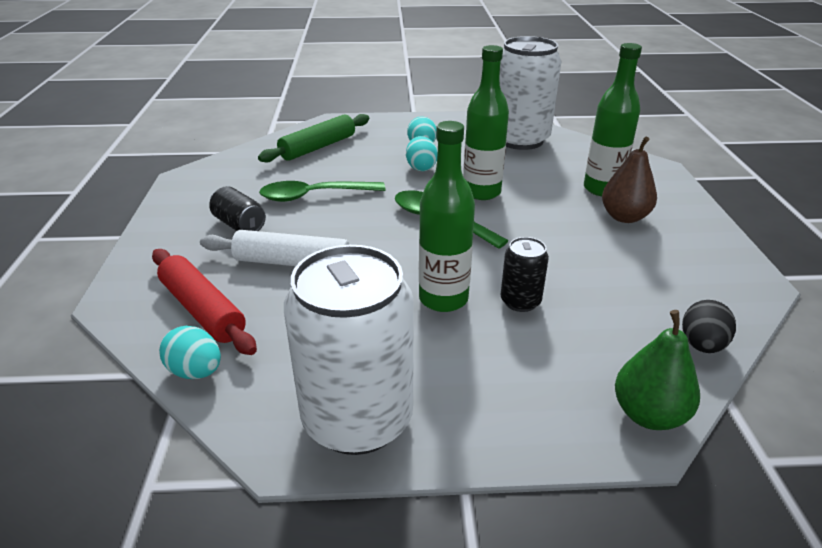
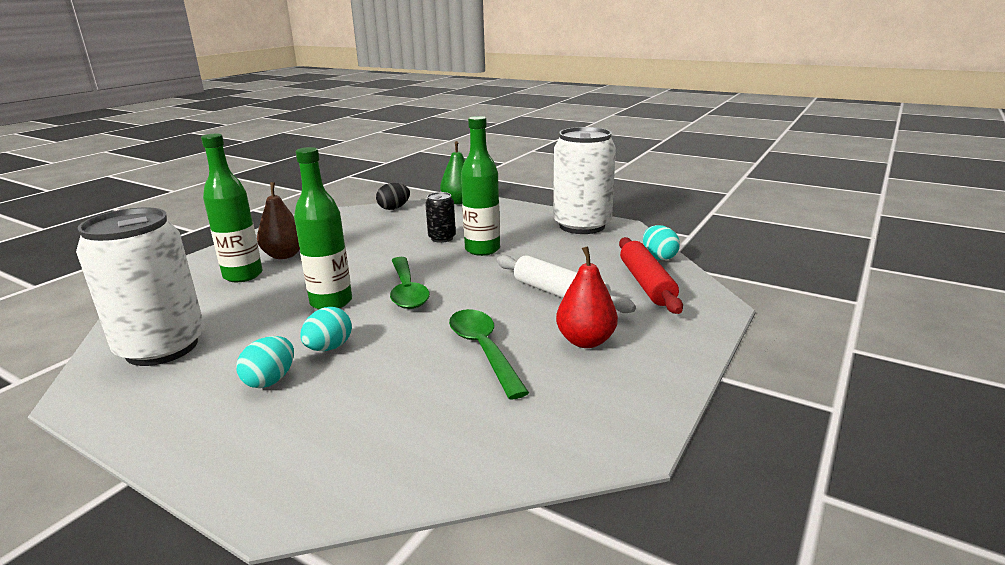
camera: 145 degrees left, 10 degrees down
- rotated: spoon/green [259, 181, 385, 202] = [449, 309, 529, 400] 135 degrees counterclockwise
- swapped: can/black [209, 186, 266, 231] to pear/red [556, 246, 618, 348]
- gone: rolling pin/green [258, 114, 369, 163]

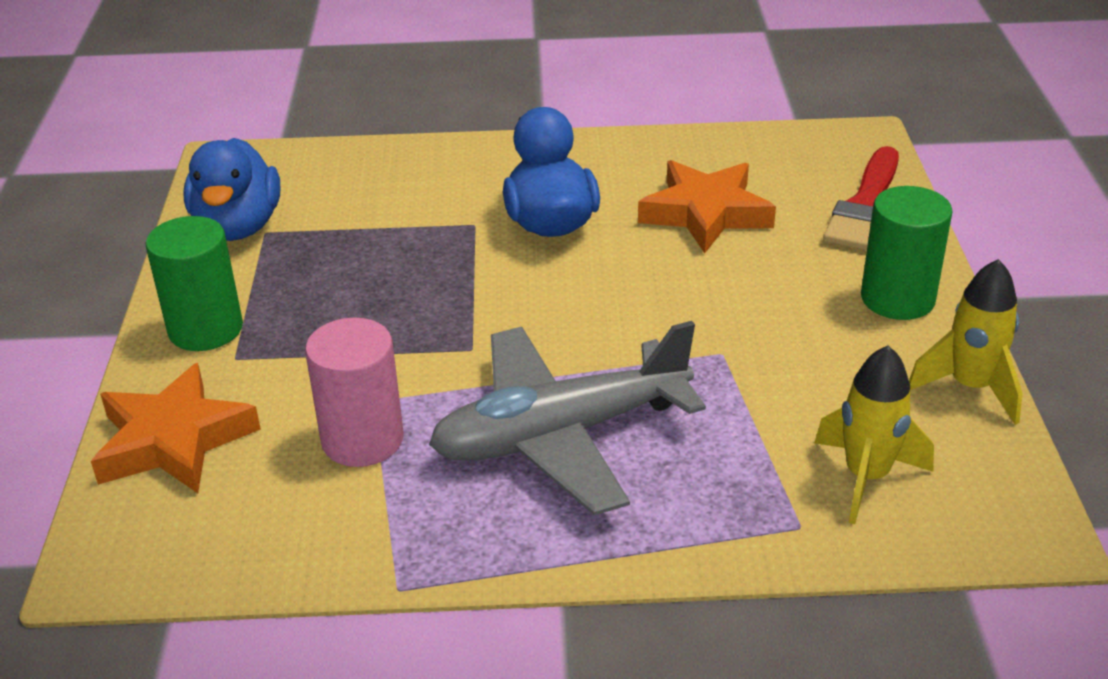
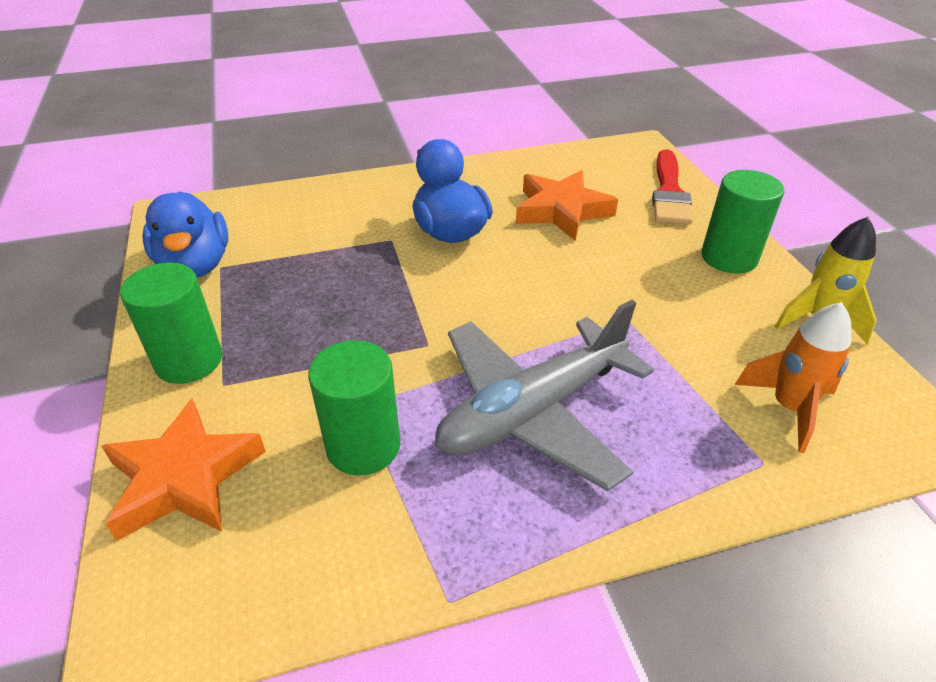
camera: 15 degrees left, 5 degrees up
- repainted: cylinder/pink [305, 318, 403, 467] to cylinder/green [308, 340, 400, 476]
- repainted: rocket/yellow [815, 345, 934, 524] to rocket/orange [734, 302, 851, 453]

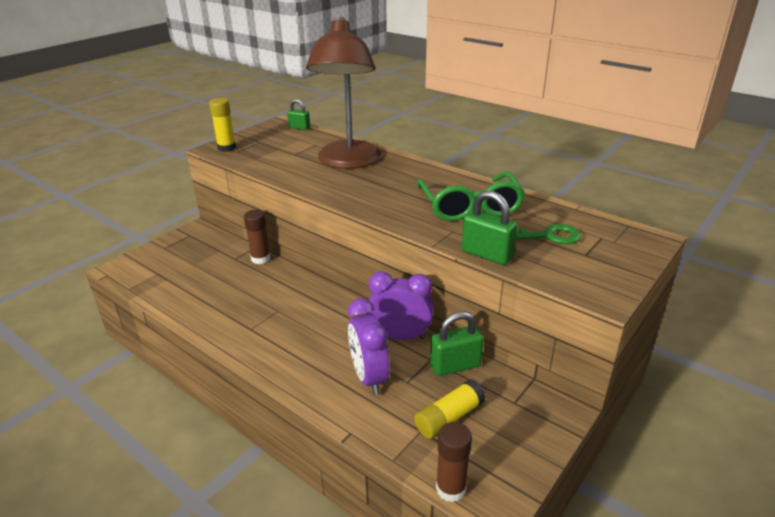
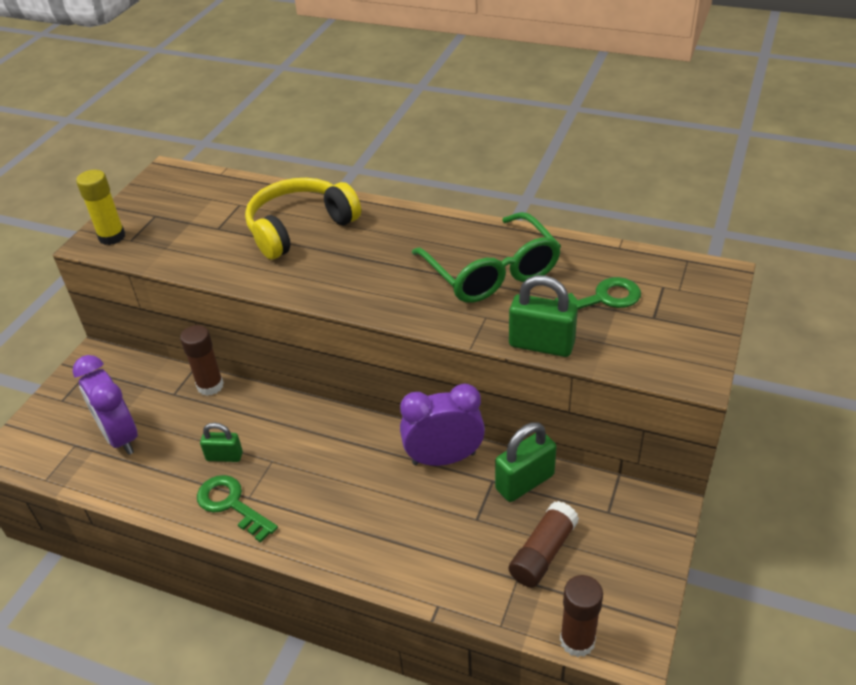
camera: 15 degrees left, 10 degrees up
- shifted: clock/purple [348, 298, 390, 395] to [72, 355, 138, 455]
- new: key/green [197, 475, 278, 543]
- shifted: padlock/green [287, 99, 310, 130] to [200, 423, 243, 462]
- swapped: lamp/brown [306, 17, 381, 169] to headphones/yellow [245, 178, 361, 260]
- repainted: glue stick/yellow [414, 379, 486, 439] to glue stick/brown [509, 501, 579, 587]

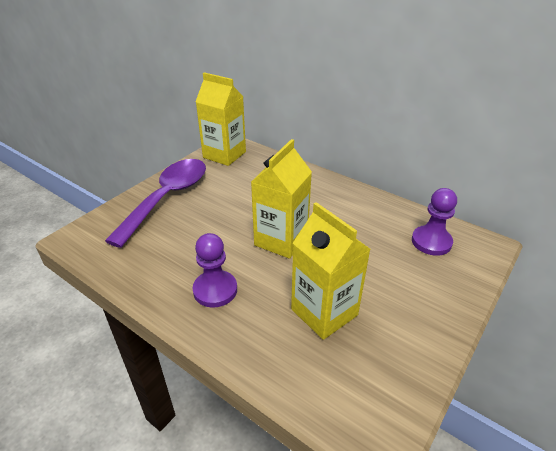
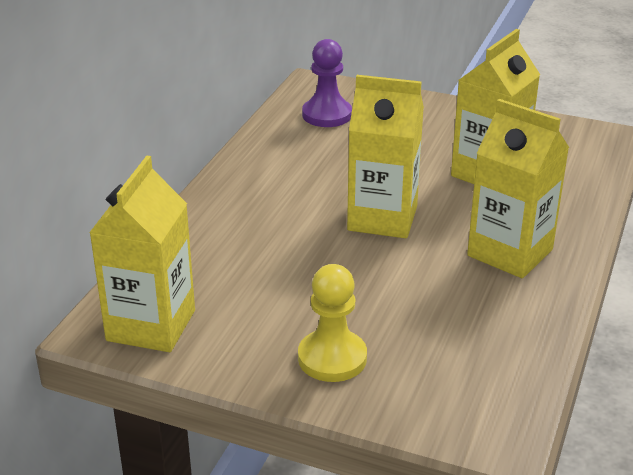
camera: 105 degrees left, 5 degrees down
- swapped: spoon/purple [105, 159, 206, 248] to pawn/yellow [298, 264, 367, 382]
- swapped: pawn/purple [193, 233, 237, 307] to carton/yellow [467, 99, 569, 278]

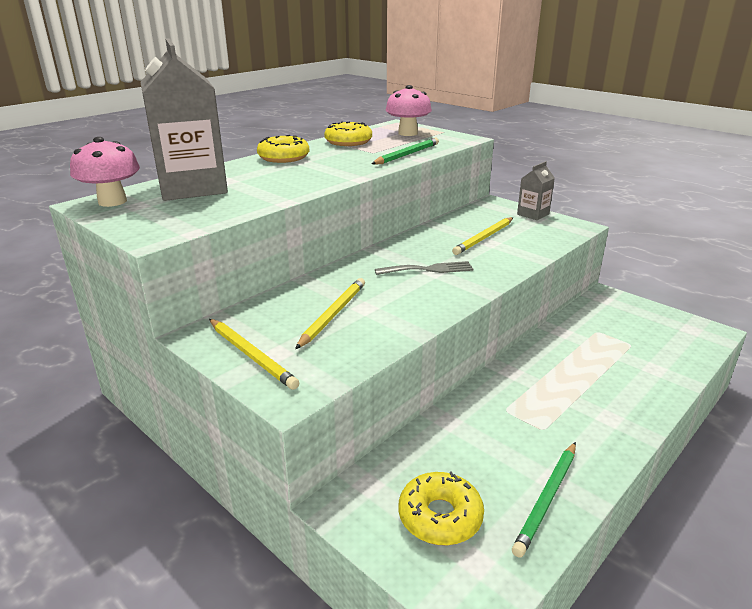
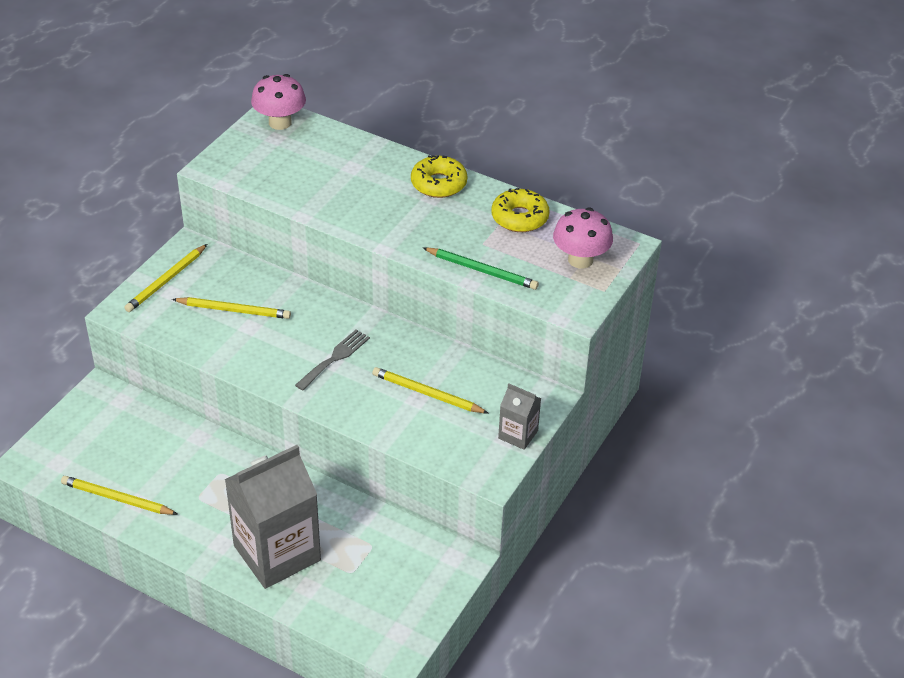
camera: 75 degrees right, 15 degrees up
- repainted: pencil/green [512, 442, 576, 558] to pencil/yellow [61, 476, 178, 515]
- shifted: carton/grey [140, 38, 228, 201] to [225, 445, 321, 589]
- rotated: fork/grey [375, 261, 474, 275] = [295, 330, 370, 391] 120 degrees counterclockwise
- gone: donut/yellow [399, 471, 484, 546]

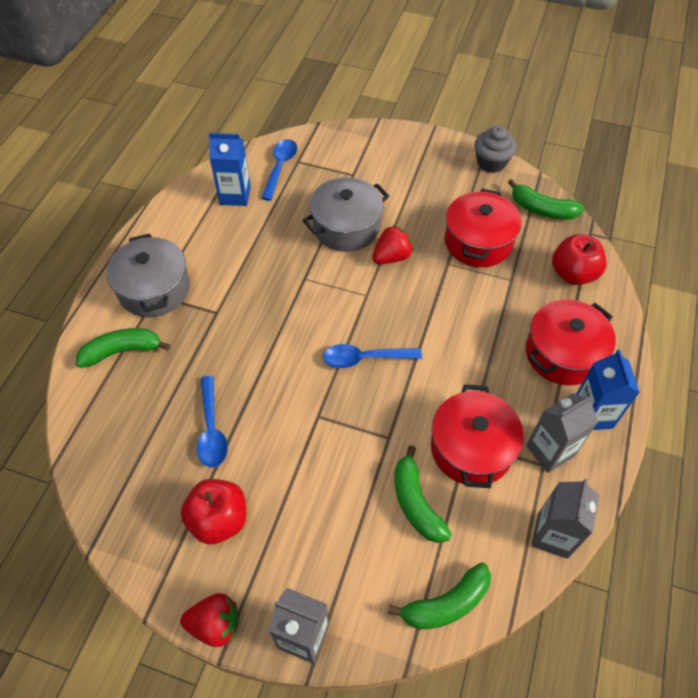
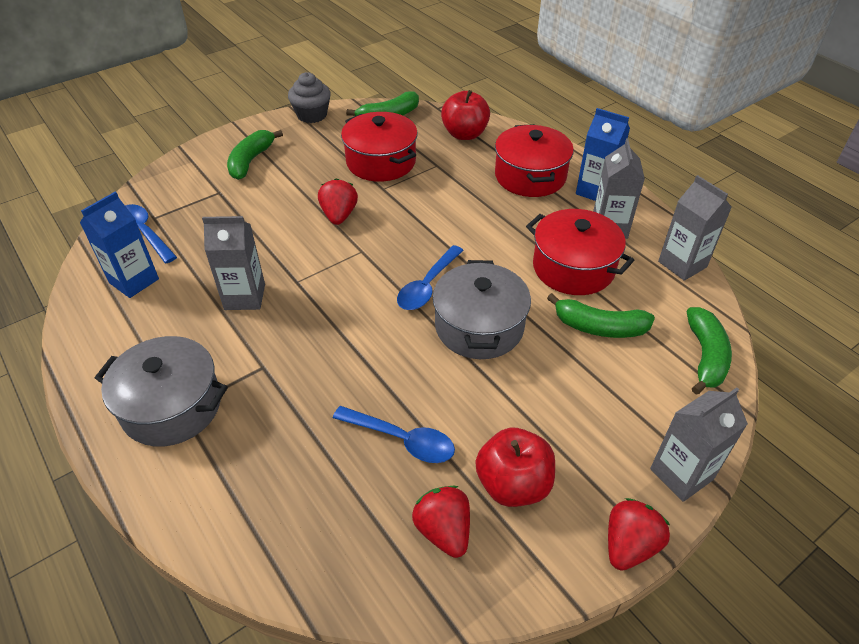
camera: 55 degrees left, 10 degrees down
- new: carton/grey [202, 216, 265, 310]
- shifted: banana/green [76, 328, 170, 368] to [227, 130, 283, 180]
- new: strawberry/red [412, 486, 470, 558]
- shifted: pot/grey [303, 177, 389, 252] to [433, 260, 531, 359]

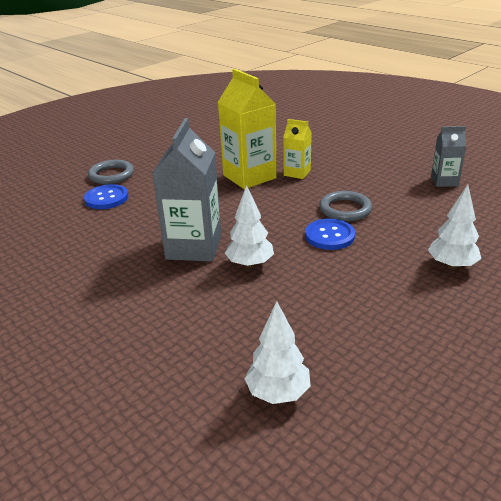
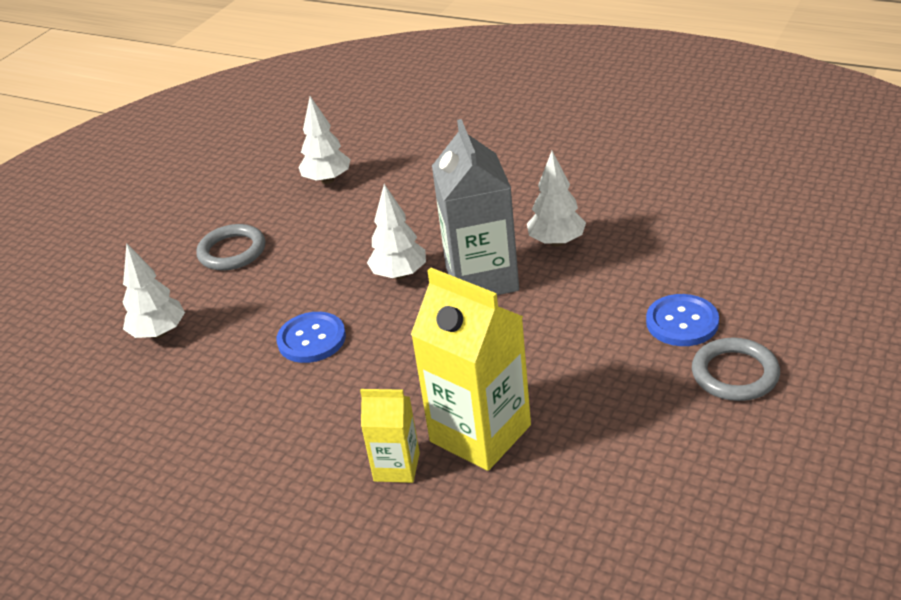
camera: 165 degrees right, 5 degrees up
- shifted: ring/grey [319, 191, 372, 221] to [196, 224, 265, 270]
- new: tree/white [527, 151, 586, 247]
- gone: carton/grey [431, 126, 466, 187]

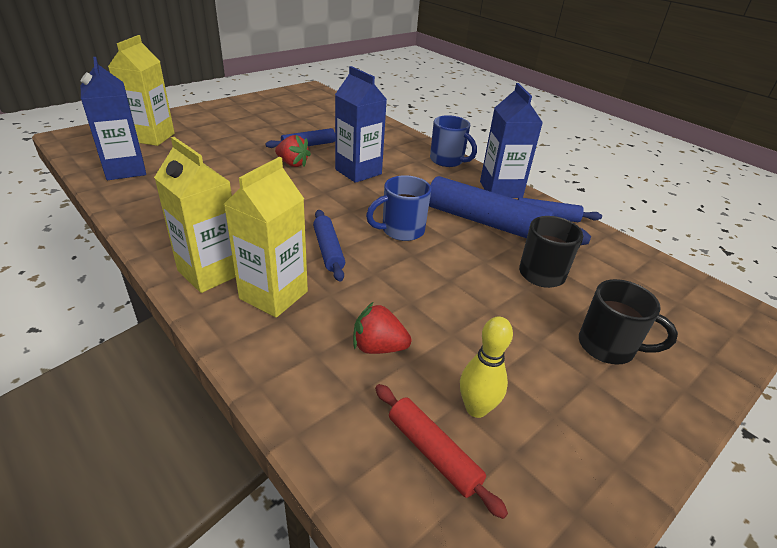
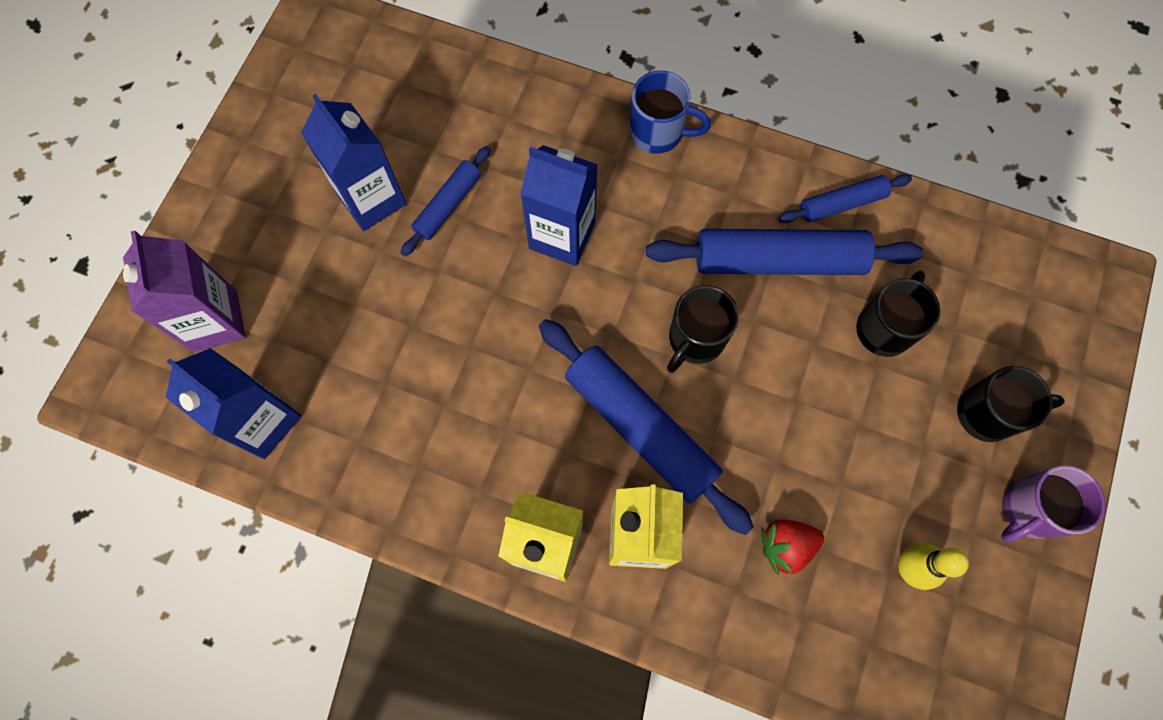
camera: 25 degrees left, 35 degrees up
- repainted: carton/yellow [108, 35, 175, 146] to carton/purple [123, 231, 246, 352]
- shifted: carton/blue [480, 83, 543, 198] to [301, 94, 406, 231]
- scaled: rolling pin/blue [313, 210, 345, 282] = [539, 319, 753, 535] x1.86
- repainted: mug/blue [366, 175, 431, 241] to mug/black [667, 285, 739, 373]
- new: mug/purple [1001, 465, 1106, 542]
- gone: strawberry/red [275, 135, 311, 167]
- gone: rolling pin/red [375, 384, 508, 519]

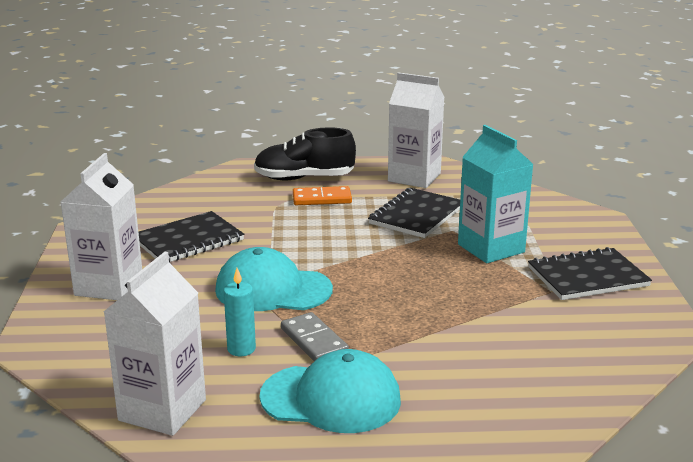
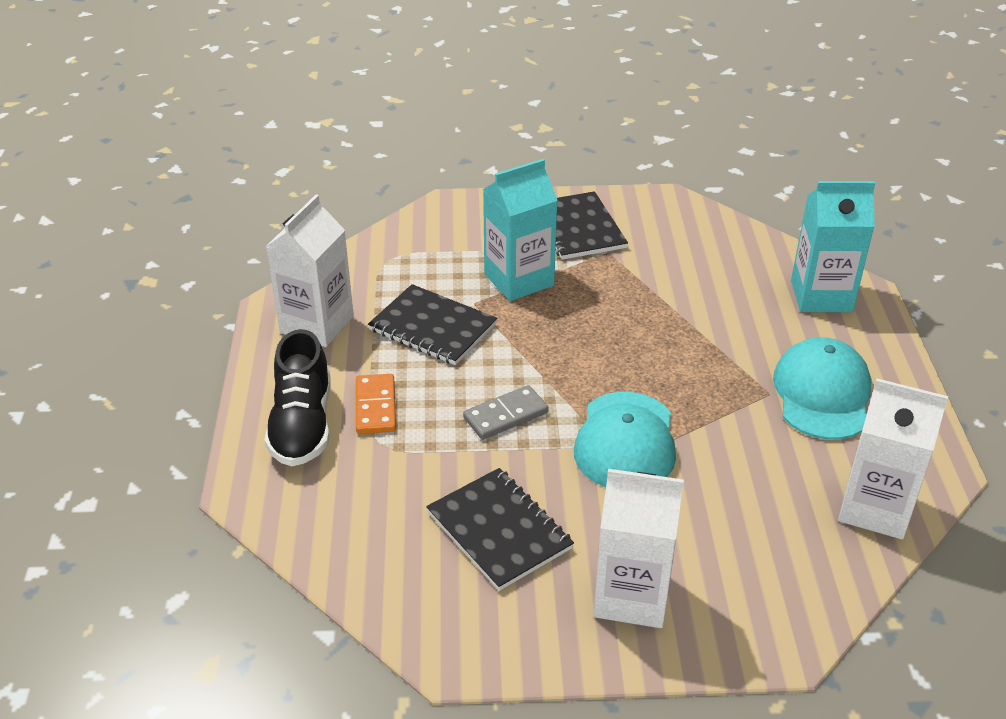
camera: 90 degrees left, 15 degrees up
- shifted: domino/grey [281, 312, 349, 361] to [463, 385, 549, 440]
- new: carton/turquoise [791, 181, 875, 312]
- gone: candle/turquoise [224, 268, 256, 356]

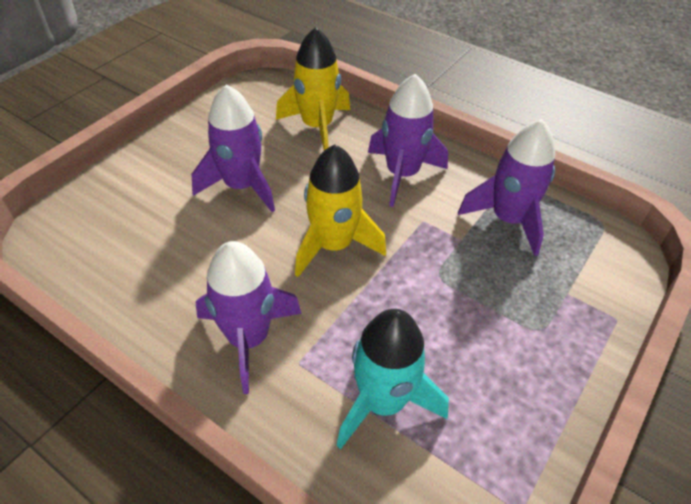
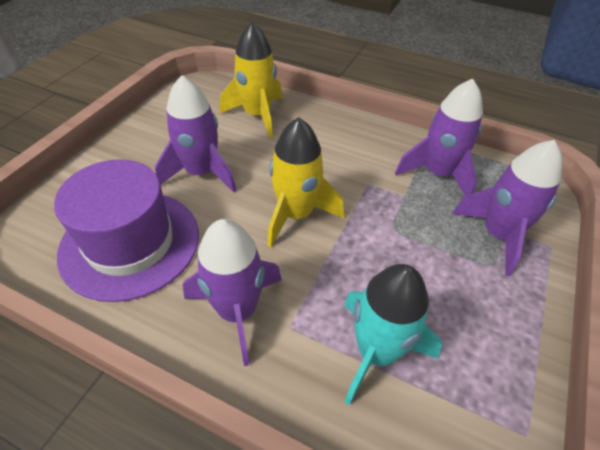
camera: 10 degrees left, 0 degrees up
- new: hat/purple [54, 159, 199, 302]
- shifted: rocket/purple [368, 74, 448, 207] to [452, 140, 563, 276]

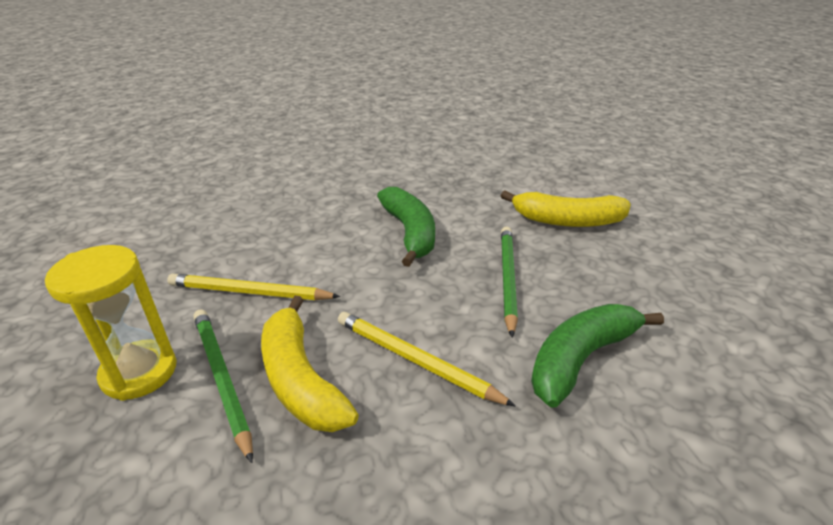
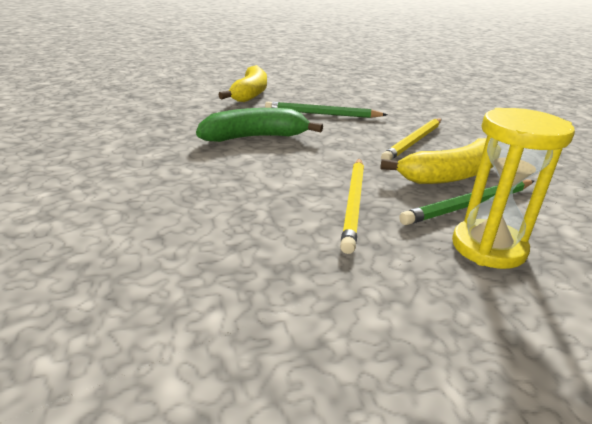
camera: 90 degrees left, 5 degrees down
- gone: banana/green [531, 304, 664, 407]

